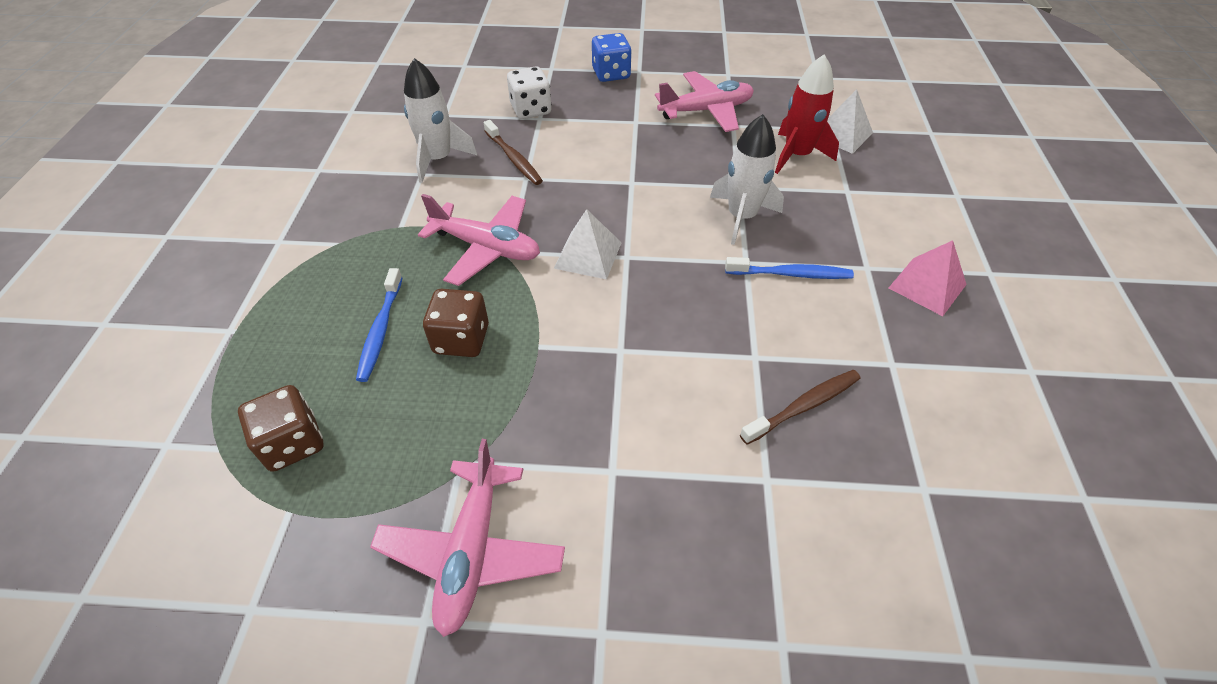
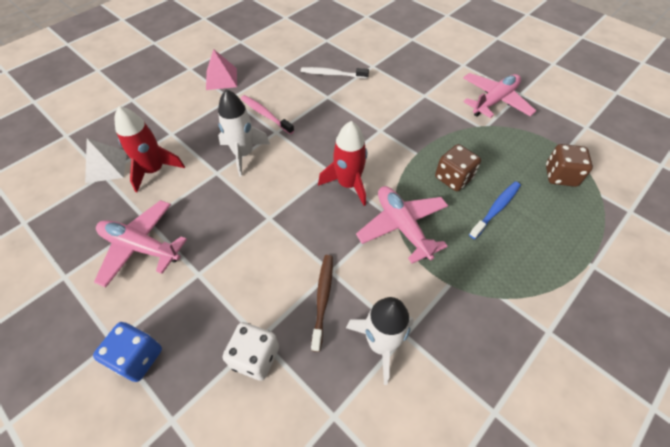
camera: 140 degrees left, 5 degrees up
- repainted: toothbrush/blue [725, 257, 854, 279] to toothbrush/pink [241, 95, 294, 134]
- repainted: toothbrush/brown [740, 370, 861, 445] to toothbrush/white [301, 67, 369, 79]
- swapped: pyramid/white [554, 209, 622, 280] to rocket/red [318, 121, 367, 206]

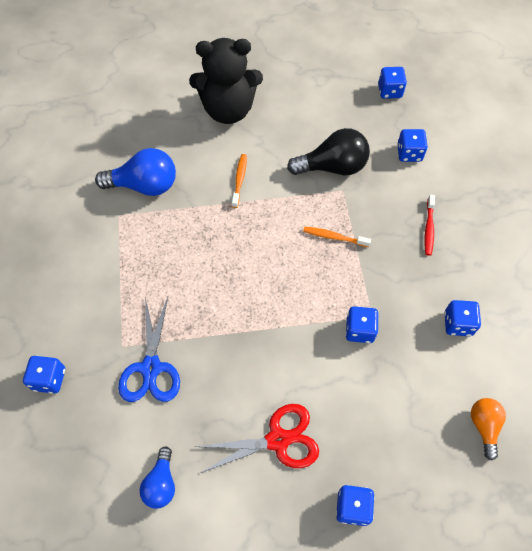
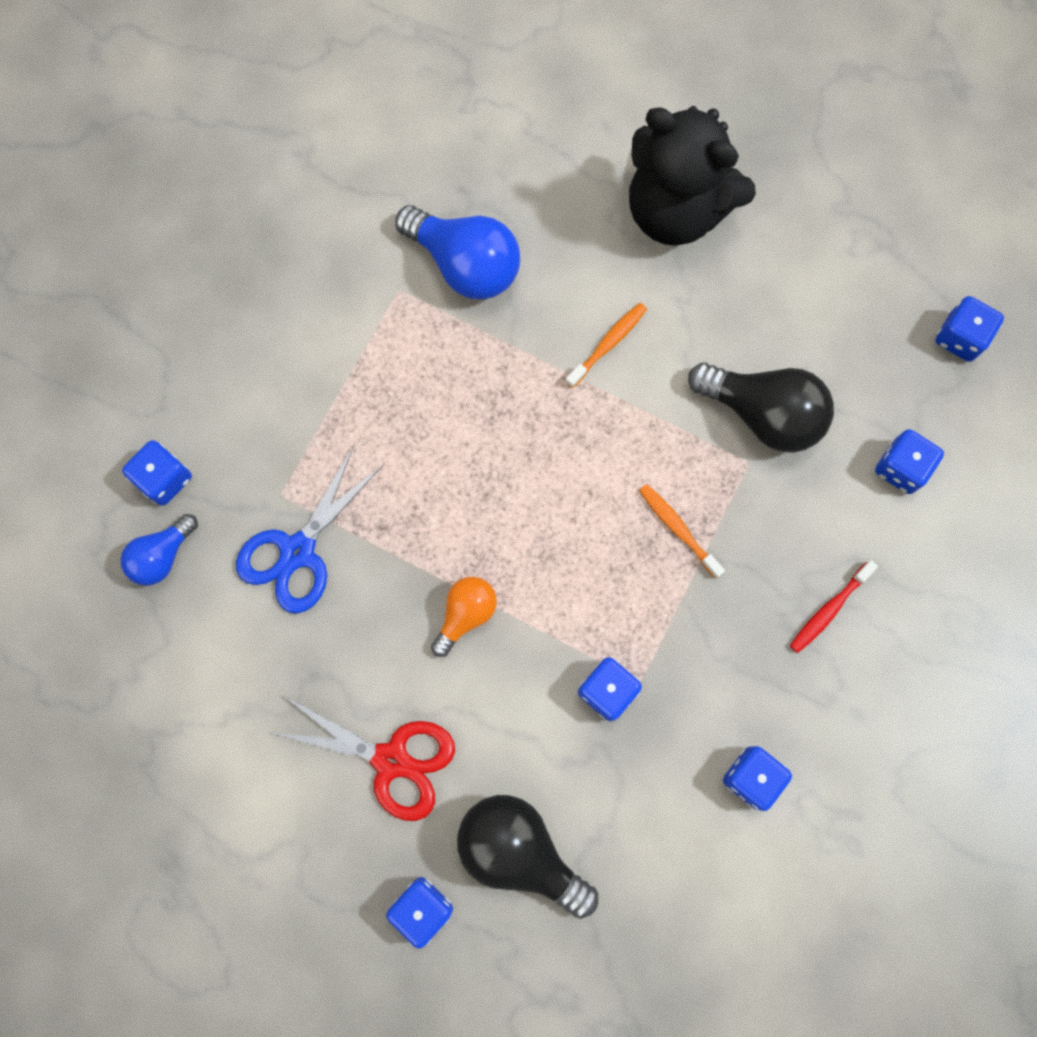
camera: 35 degrees right, 15 degrees up
- shifted: light bulb/blue [140, 447, 175, 509] to [121, 514, 198, 586]
- shifted: light bulb/orange [471, 398, 506, 461] to [431, 577, 497, 657]
- new: light bulb/black [457, 795, 598, 919]

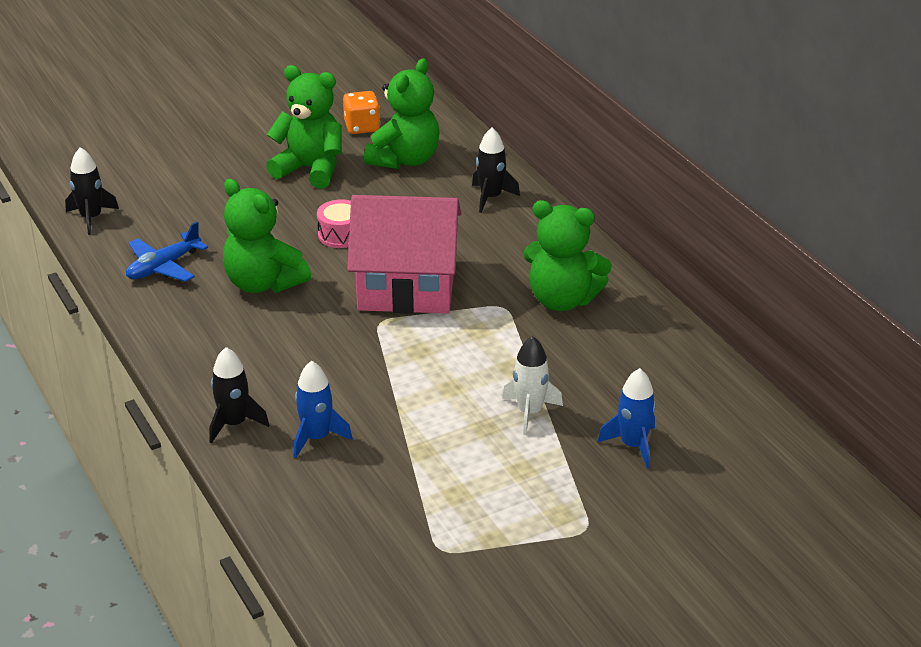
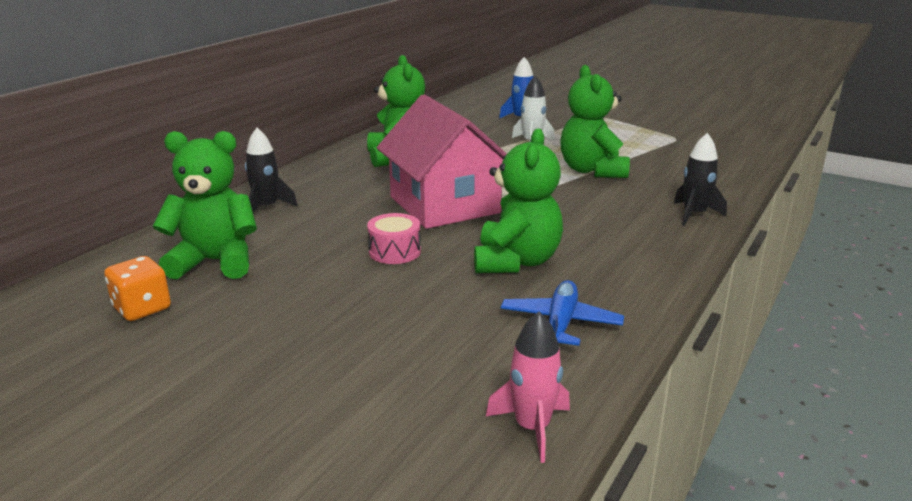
camera: 120 degrees left, 10 degrees down
- repainted: rocket/black [65, 147, 119, 235] to rocket/pink [486, 311, 570, 463]
- rotated: plane/blue [126, 221, 208, 282] = [501, 280, 624, 346] 90 degrees counterclockwise
- shifted: teddy bear/green [266, 65, 342, 188] to [560, 65, 630, 178]
- gone: rocket/blue [294, 361, 353, 458]

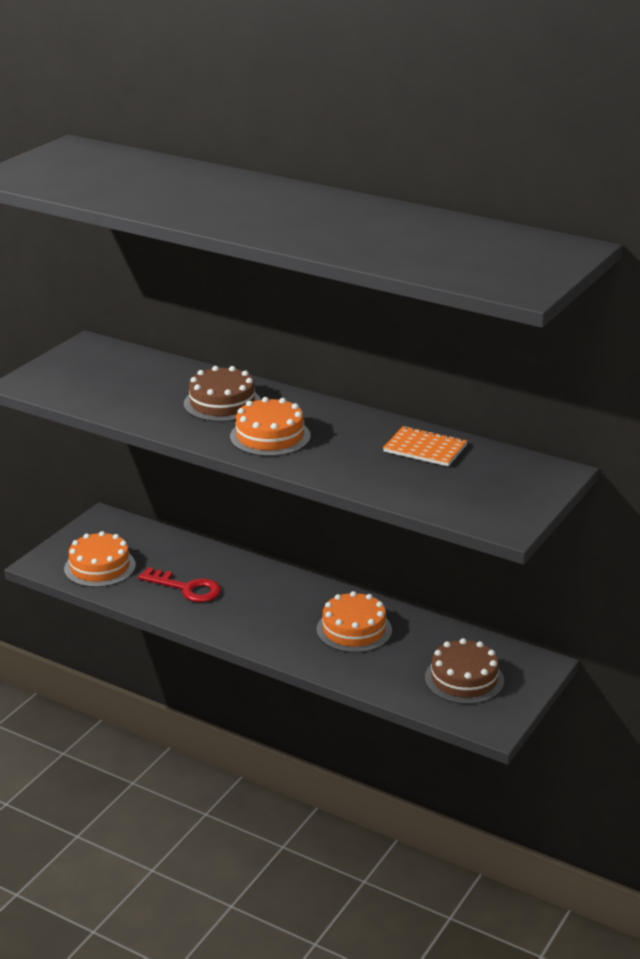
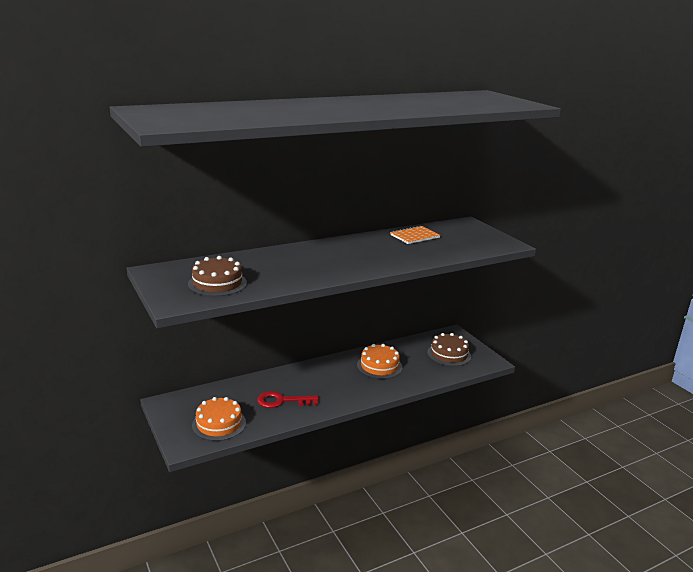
camera: 60 degrees left, 5 degrees down
- shifted: cake/brown [184, 366, 261, 422] to [188, 256, 247, 296]
- rotated: key/red [138, 567, 221, 602] = [257, 391, 319, 408] 150 degrees counterclockwise
- gone: cake/orange [230, 397, 311, 456]

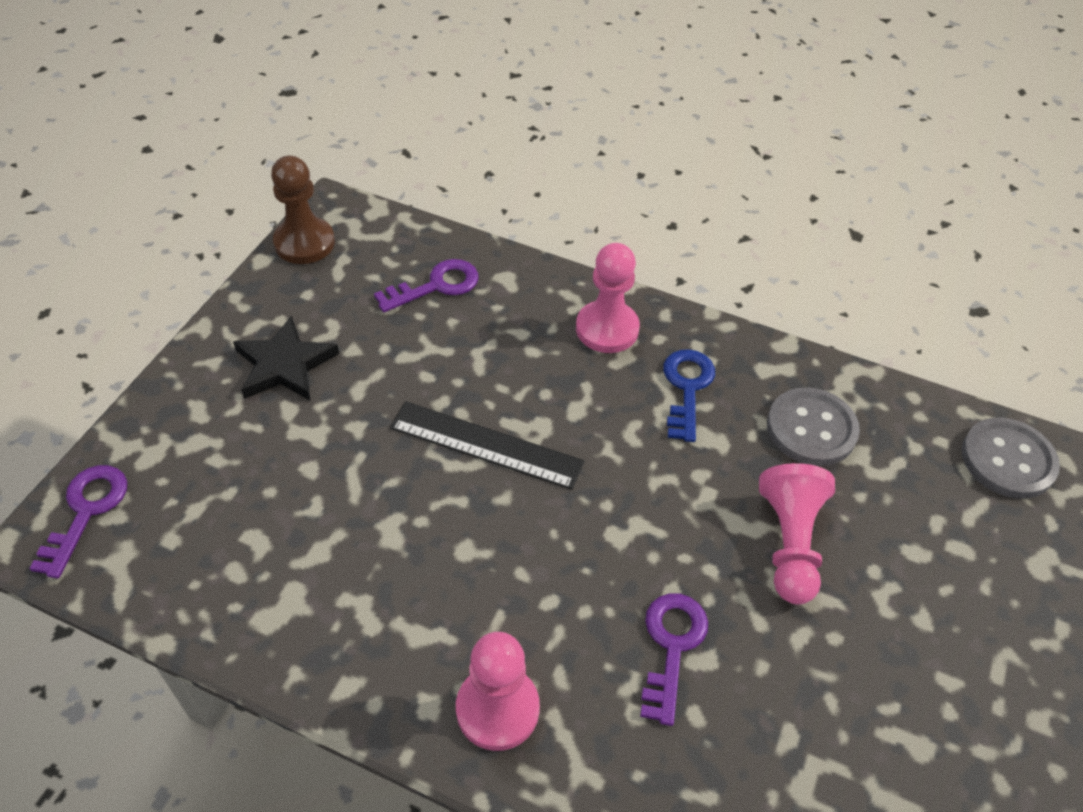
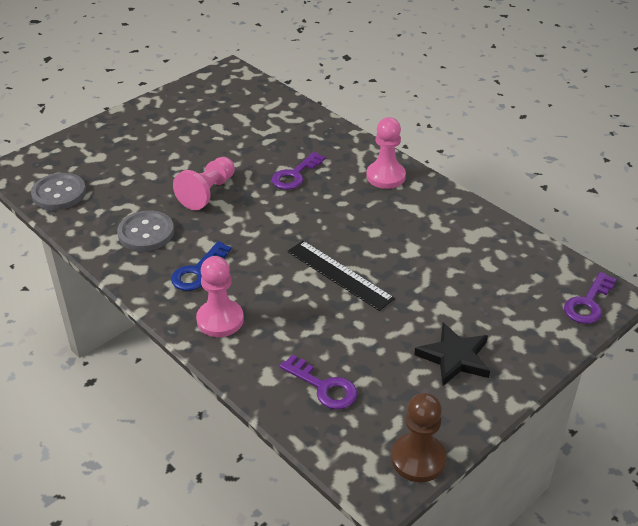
camera: 155 degrees left, 10 degrees down
- rotated: key/purple [374, 259, 479, 312] = [279, 354, 357, 409] 135 degrees counterclockwise

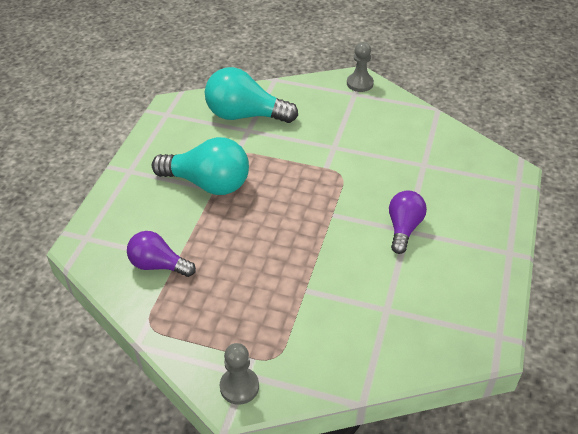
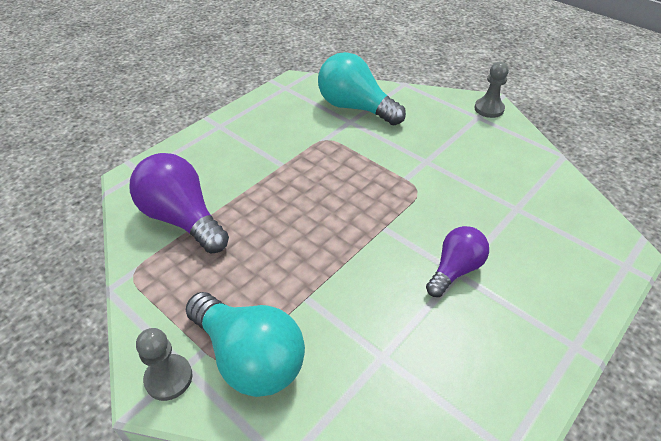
camera: 25 degrees right, 0 degrees up
- scaled: light bulb/purple [127, 231, 196, 277] = [130, 153, 229, 254] x1.60
- shifted: light bulb/turquoise [152, 137, 249, 195] to [186, 292, 305, 397]

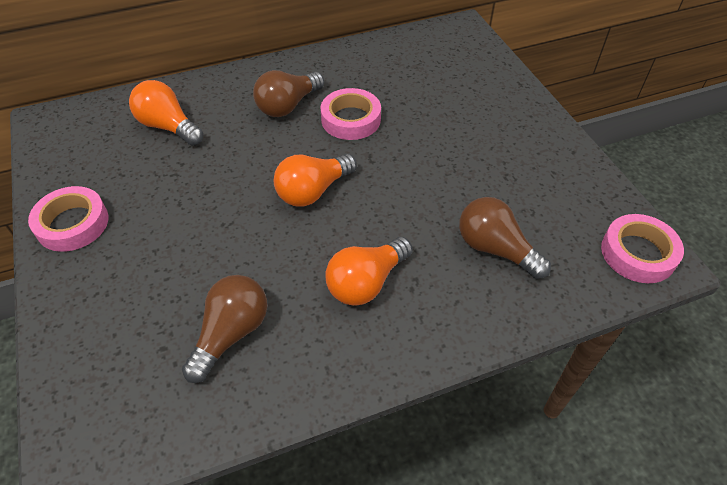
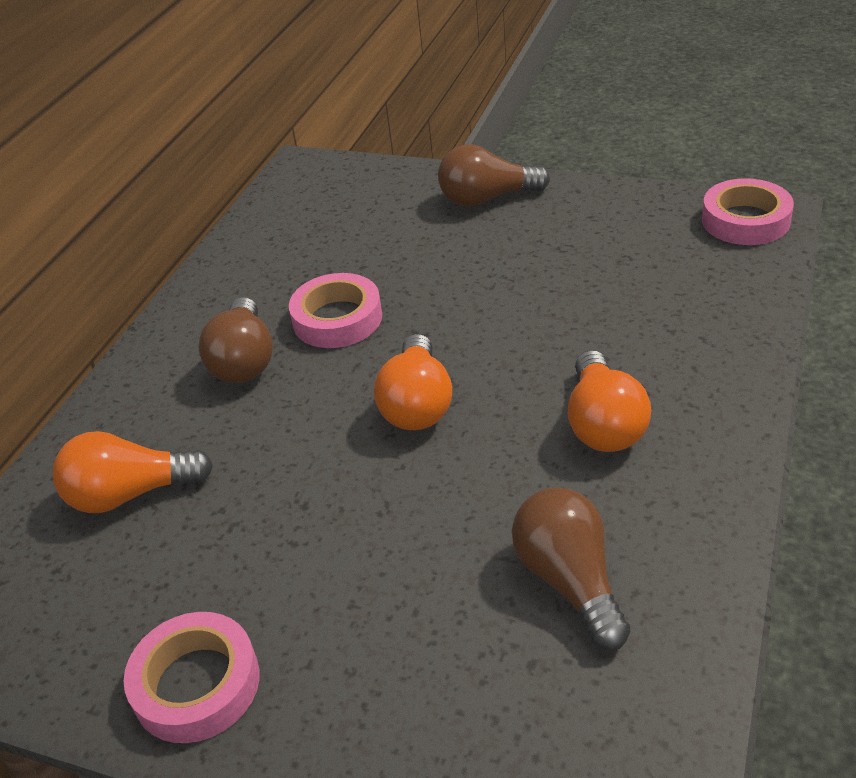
camera: 45 degrees left, 10 degrees down
- shifted: light bulb/brown [459, 197, 551, 279] to [438, 144, 550, 206]

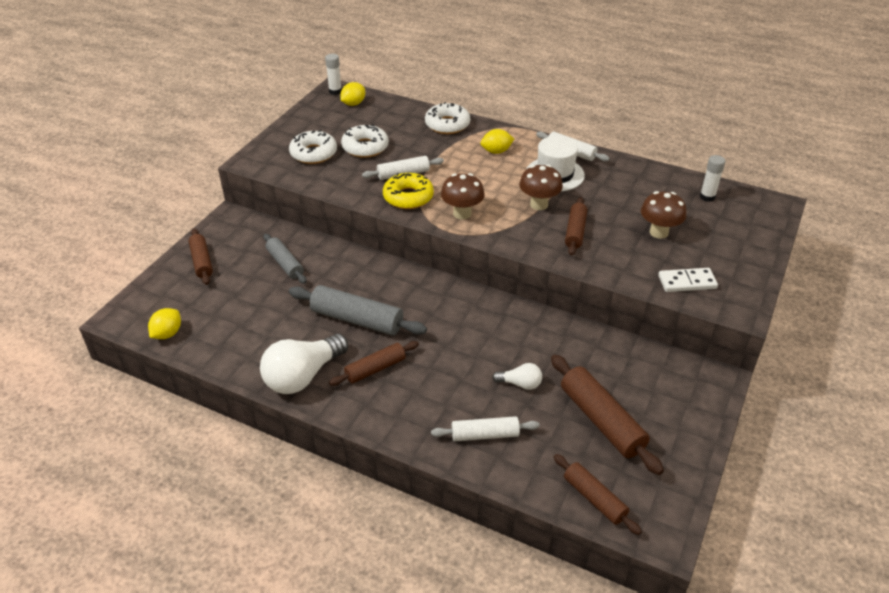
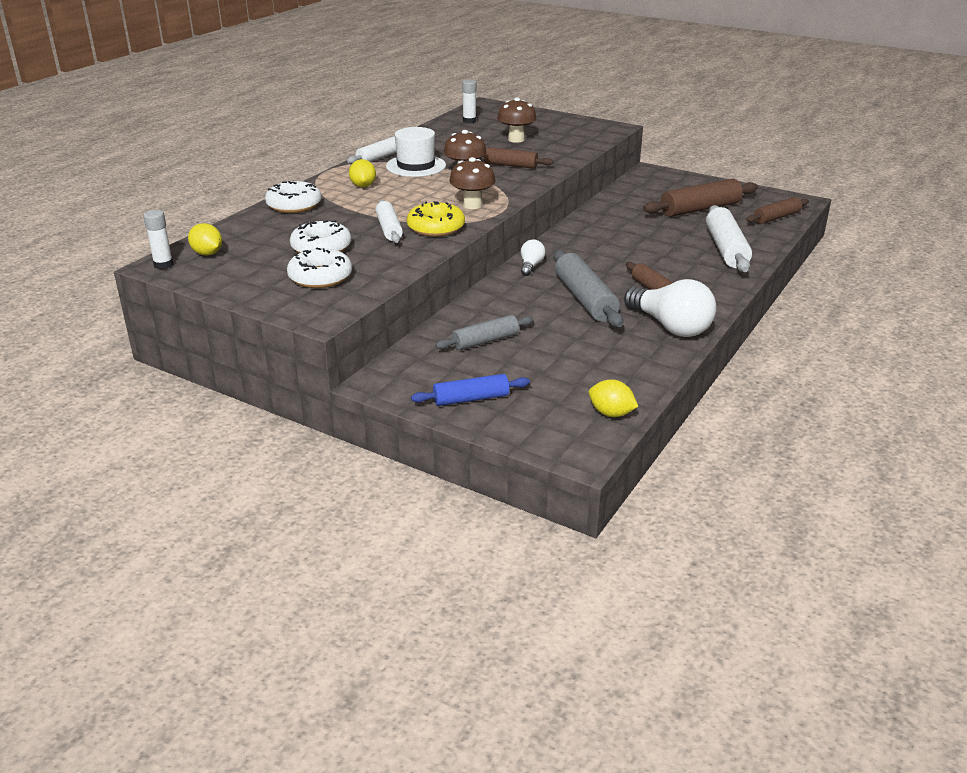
camera: 85 degrees left, 10 degrees down
- repainted: rolling pin/brown [189, 229, 213, 285] to rolling pin/blue [411, 374, 530, 406]
- shifted: light bulb/white [492, 363, 542, 390] to [521, 239, 546, 276]
- rotated: rolling pin/grey [289, 285, 427, 336] = [553, 250, 623, 327] 45 degrees counterclockwise
- scaled: rolling pin/white [431, 416, 540, 441] = [706, 205, 752, 272] x1.59
- gone: domino/white [658, 268, 718, 292]

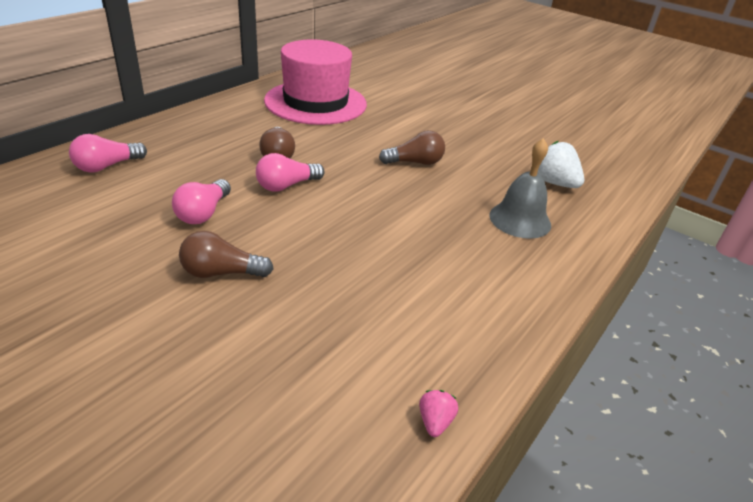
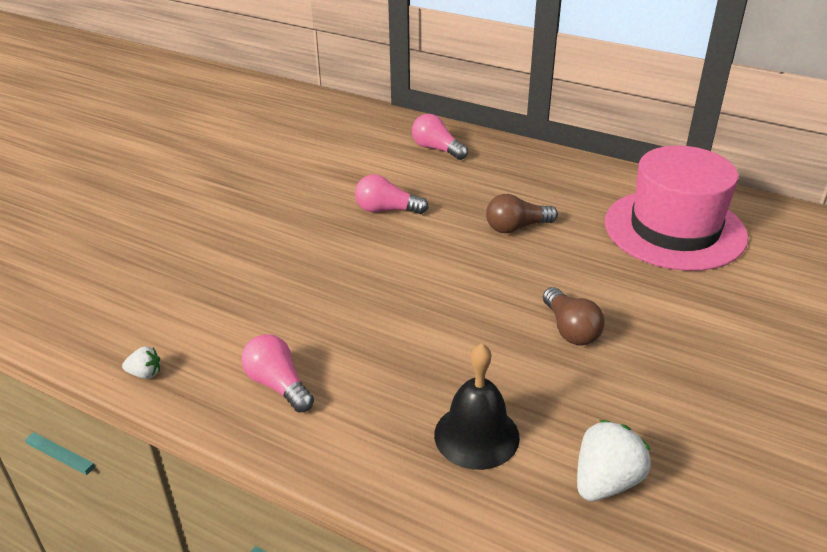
camera: 85 degrees right, 0 degrees up
- repainted: strawberry/pink [419, 390, 458, 437] to strawberry/white [122, 347, 160, 379]
- shifted: light bulb/pink [256, 153, 325, 192] to [241, 334, 314, 413]
- repainted: bell/grey [489, 138, 551, 239] to bell/black [434, 343, 520, 470]
- gone: light bulb/brown [179, 231, 274, 278]

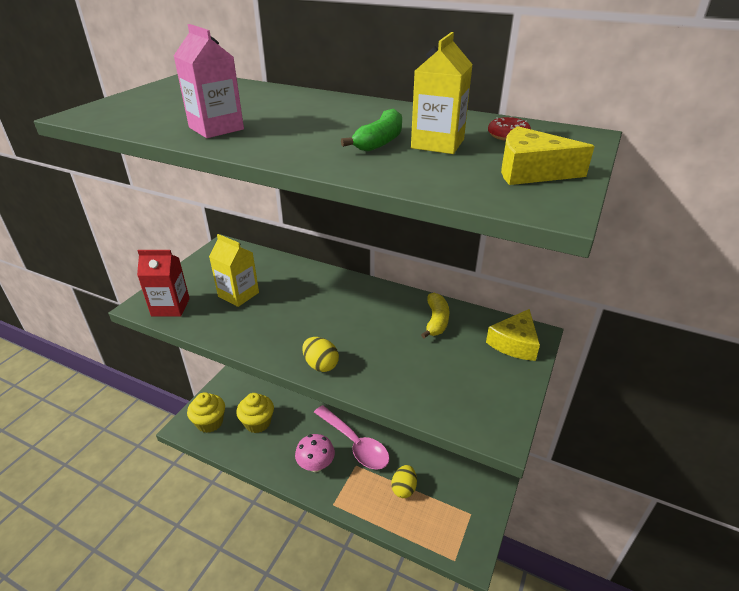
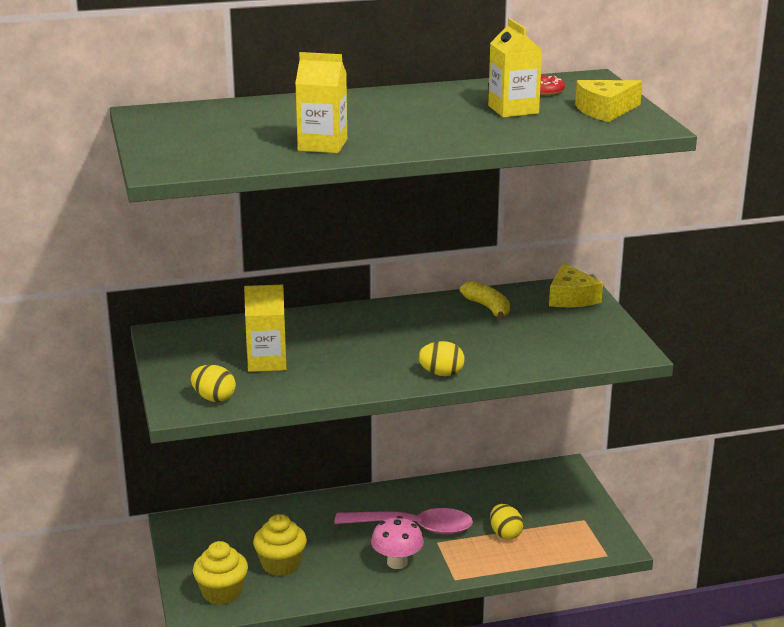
camera: 40 degrees left, 10 degrees down
- swapped: carton/red [137, 250, 190, 317] to egg/yellow [191, 365, 236, 402]
- repainted: carton/pink [174, 24, 244, 138] to carton/yellow [295, 52, 347, 153]
- gone: banana/green [341, 109, 402, 151]

